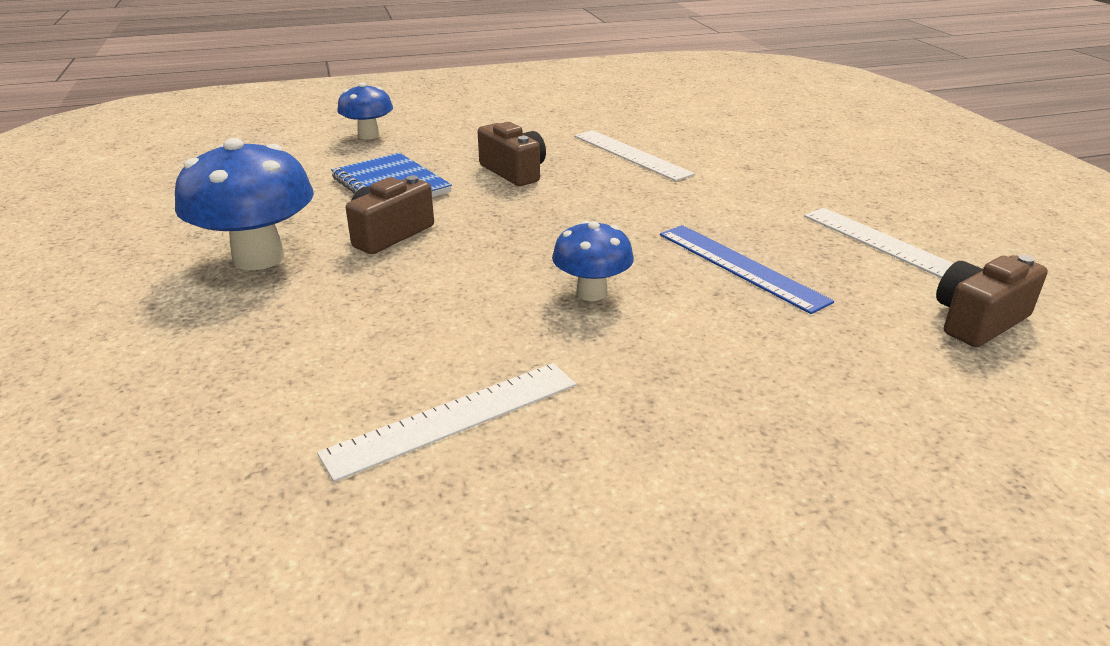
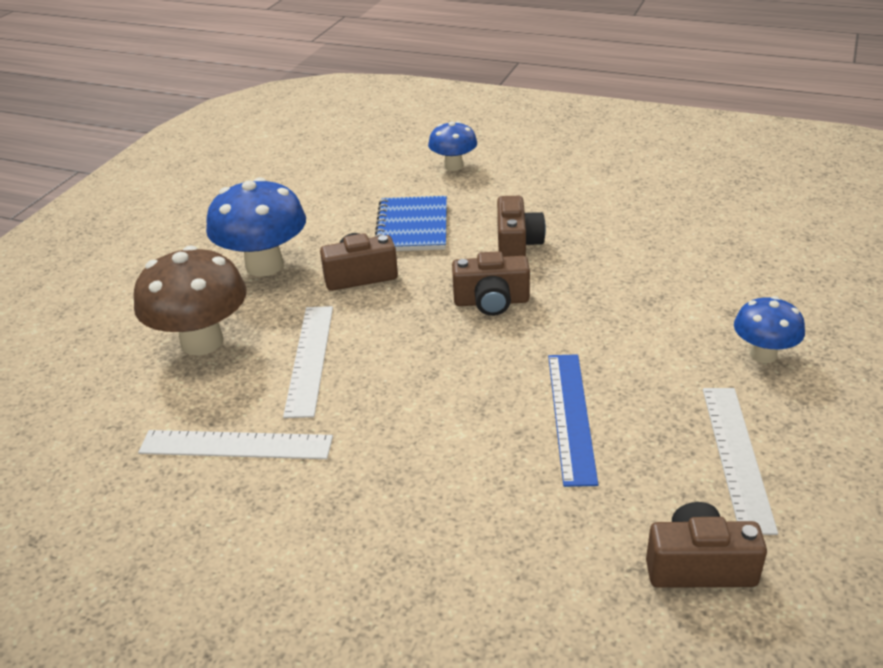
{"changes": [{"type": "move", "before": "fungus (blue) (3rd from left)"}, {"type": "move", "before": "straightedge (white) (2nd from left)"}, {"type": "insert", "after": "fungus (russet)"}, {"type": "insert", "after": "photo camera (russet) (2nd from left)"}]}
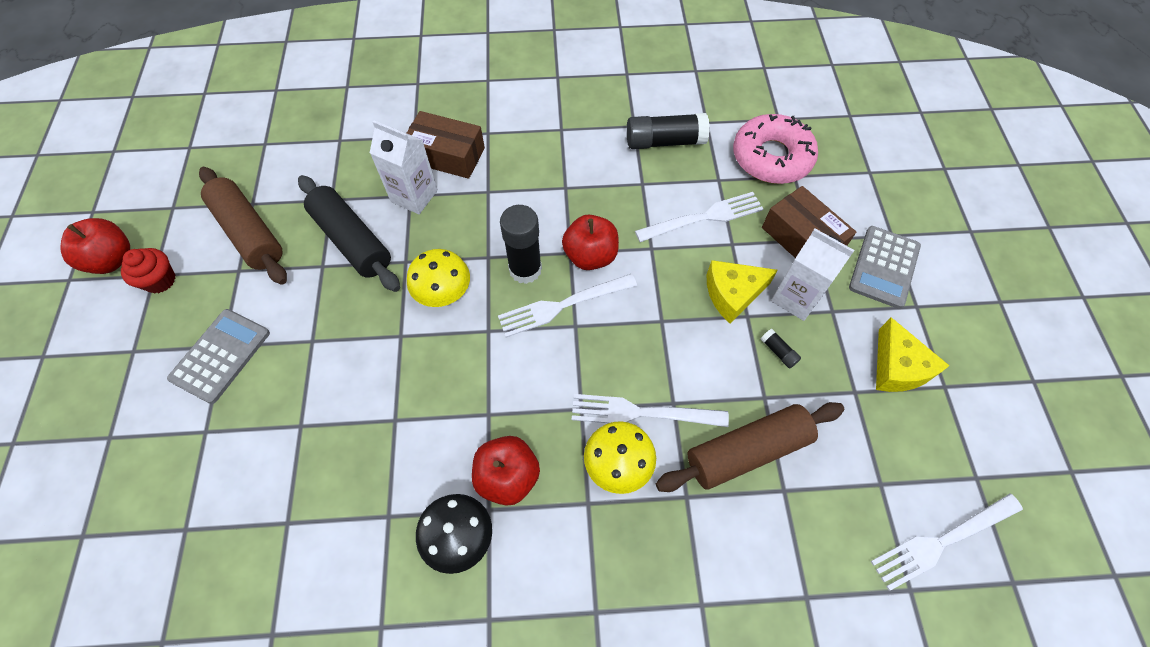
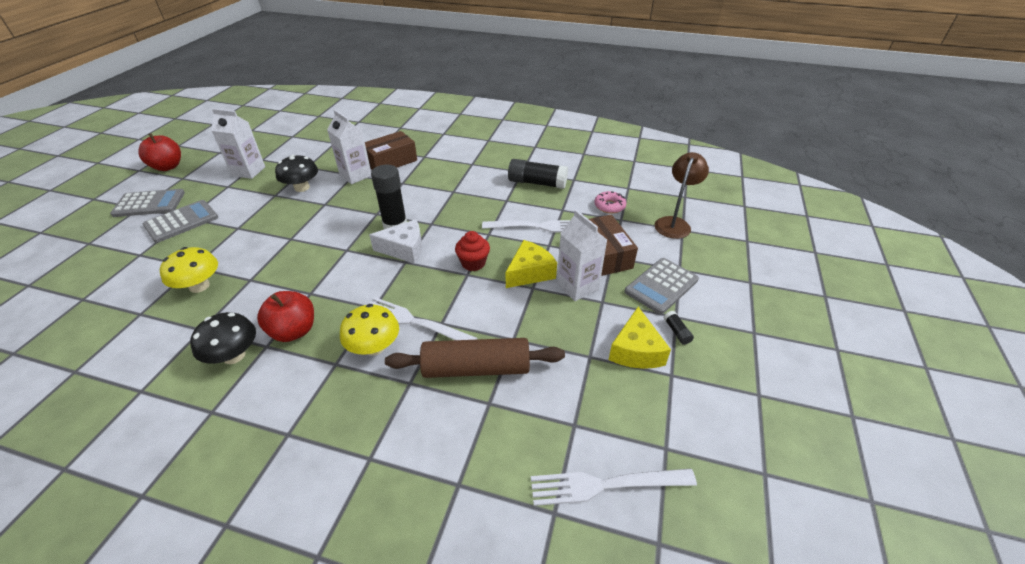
{"changes": [{"type": "move", "before": "fairy cake (scarlet)"}, {"type": "replace", "before": "rolling pin (russet) (1st from left)", "after": "milk carton (white) (1st from left)"}, {"type": "replace", "before": "rolling pin (jet-black)", "after": "fungus (jet-black) (2nd from left)"}, {"type": "rotate", "before": "package (russet) (1st from left)", "turn": -75}, {"type": "move", "before": "fungus (golden) (1st from left)"}, {"type": "replace", "before": "fork (white) (1st from left)", "after": "cheese wedge (white)"}, {"type": "delete", "before": "apple fruit (scarlet) (3rd from left)"}, {"type": "rotate", "before": "cheese wedge (golden) (1st from left)", "turn": 135}, {"type": "resize", "before": "doughnut (rose-pink)", "scale": 0.5}, {"type": "move", "before": "stick of glue (jet-black) (3rd from left)"}, {"type": "insert", "after": "calculator (gray) (1st from left)"}, {"type": "insert", "after": "reading lamp (russet)"}]}
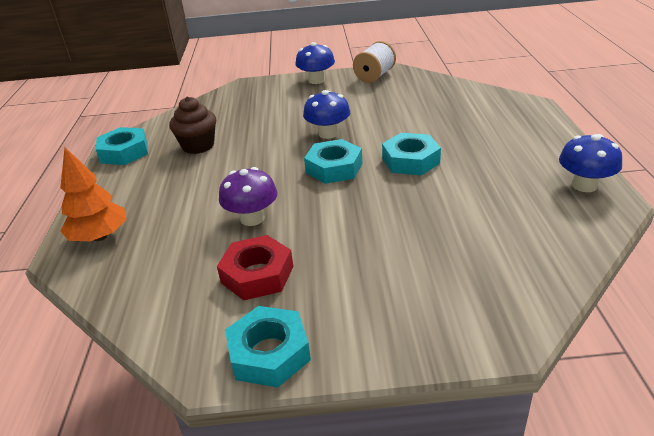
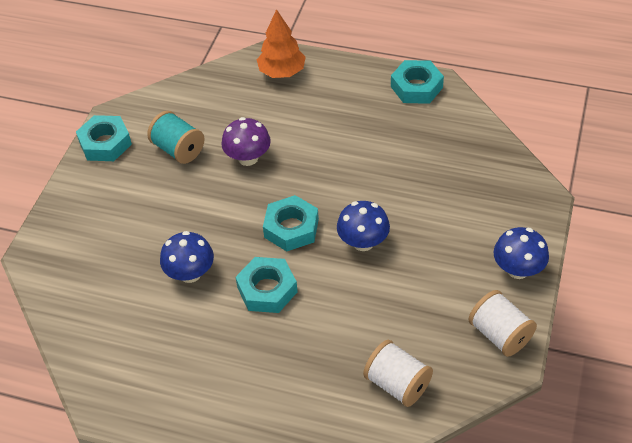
{"changes": [{"type": "delete", "before": "fairy cake (russet)"}, {"type": "replace", "before": "nut (scarlet)", "after": "bobbin (aqua)"}, {"type": "move", "before": "fungus (blue) (3rd from left in the first image)", "after": "fungus (blue) (1st from left)"}, {"type": "insert", "after": "bobbin (white) (1st from left)"}]}
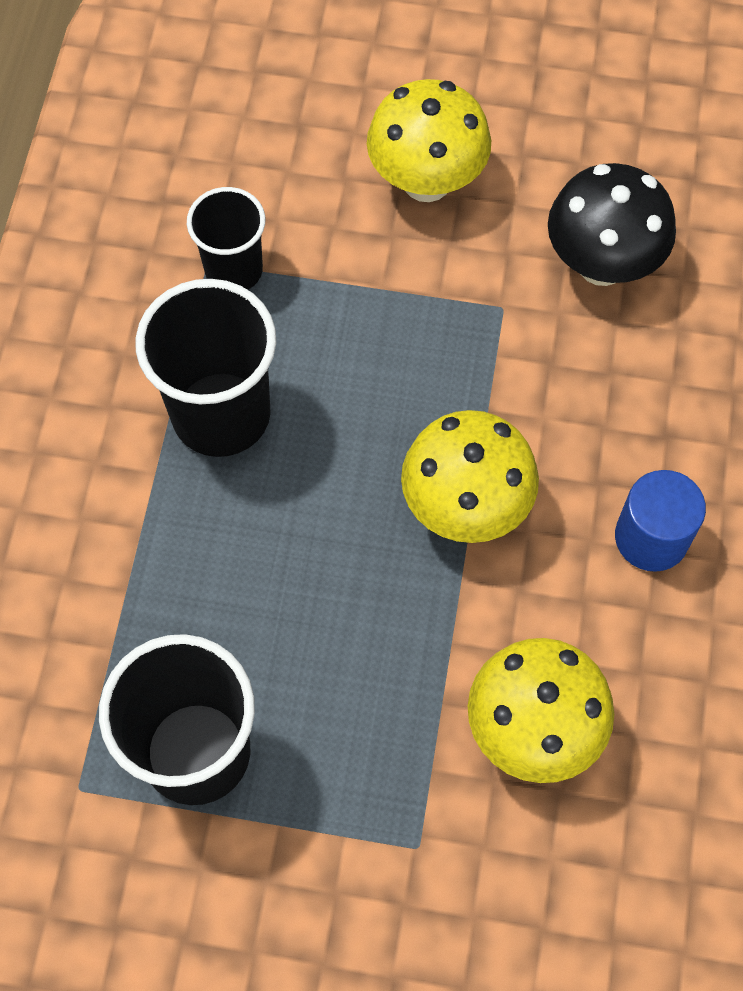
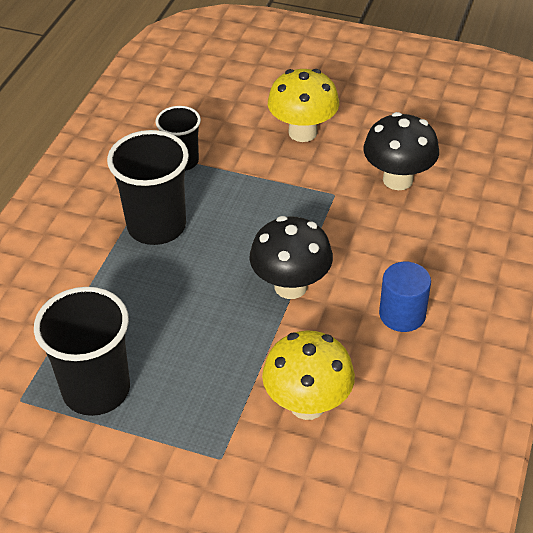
{"changes": [{"type": "recolor", "before": "fungus (golden) (2nd from left)", "after": "fungus (jet-black) (1st from left)"}]}
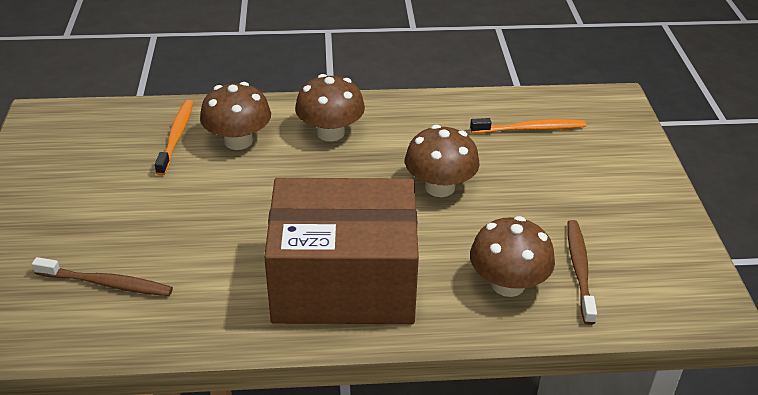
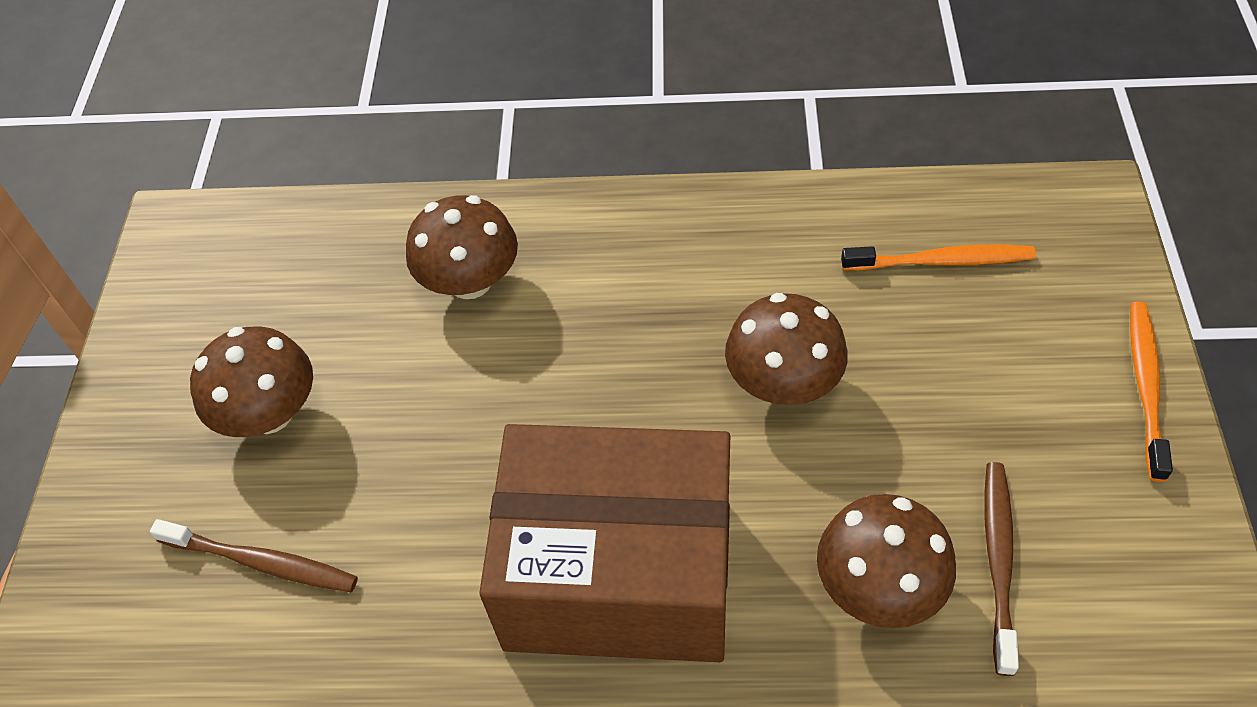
{"changes": [{"type": "move", "before": "tooth brush (orange-coloured) (1st from left in the first image)", "after": "tooth brush (orange-coloured) (2nd from left)"}, {"type": "move", "before": "fungus (russet) (2nd from left in the first image)", "after": "fungus (russet) (1st from left)"}]}
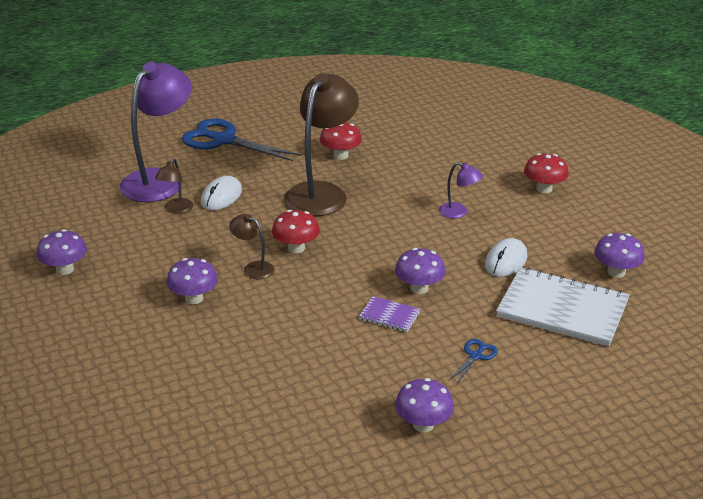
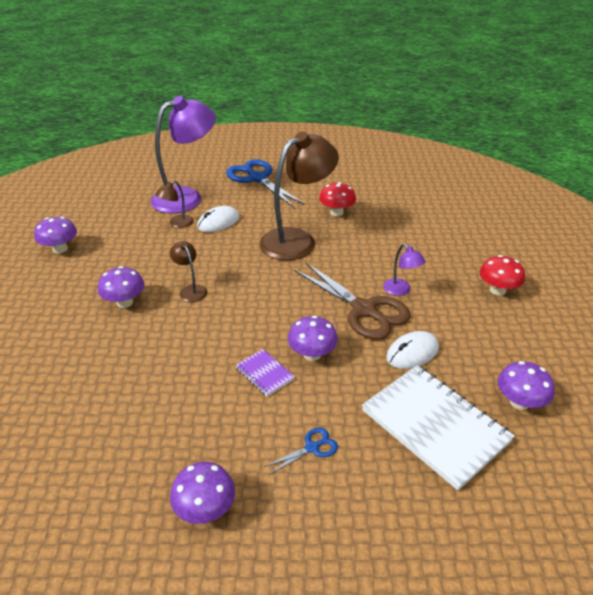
{"changes": [{"type": "delete", "before": "fungus (scarlet) (1st from left)"}, {"type": "insert", "after": "scissors (russet)"}]}
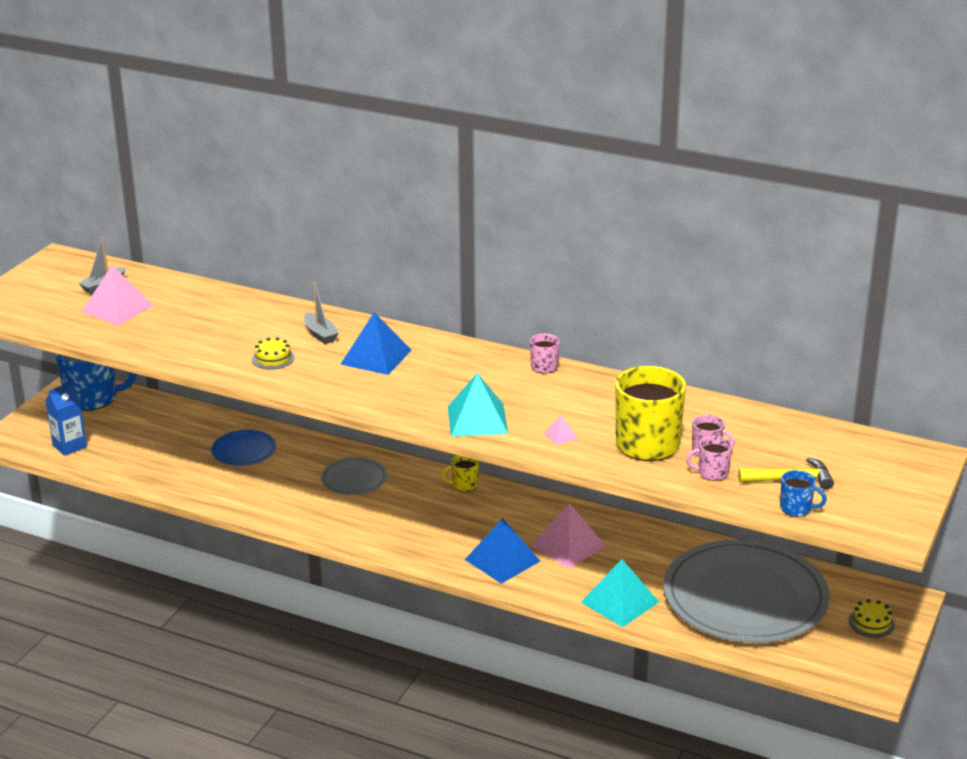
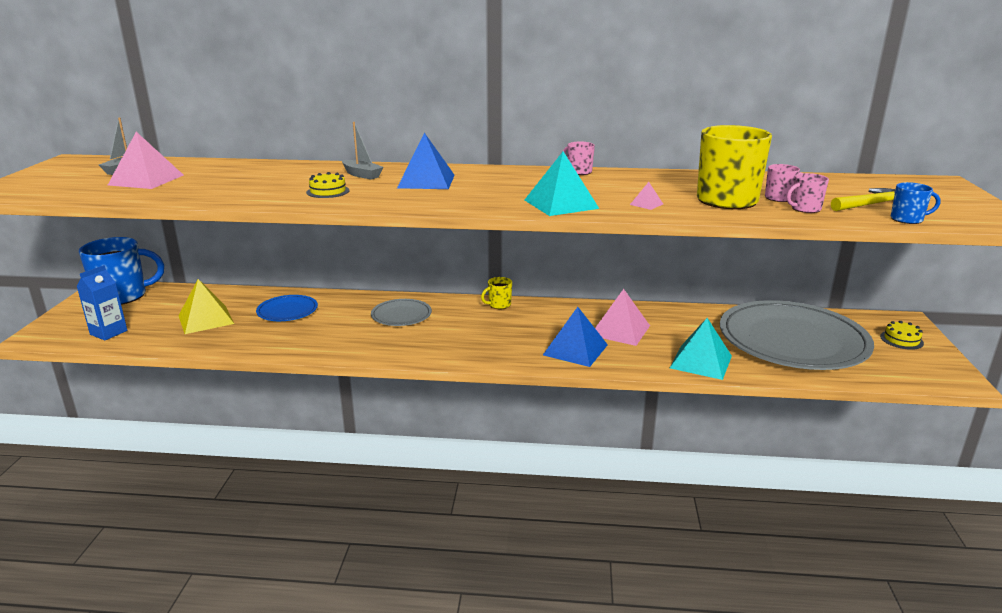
{"changes": [{"type": "insert", "after": "pyramid (golden)"}]}
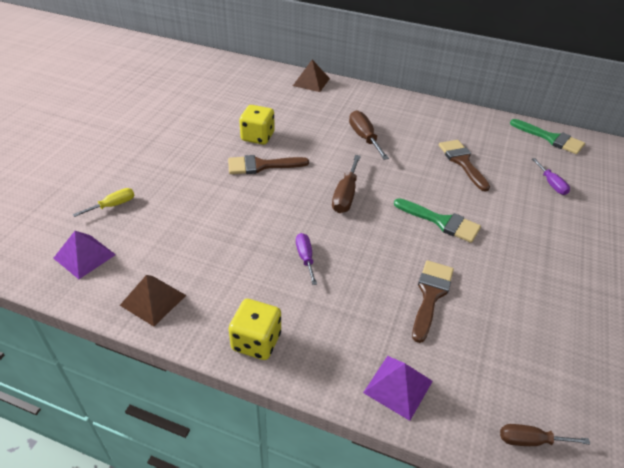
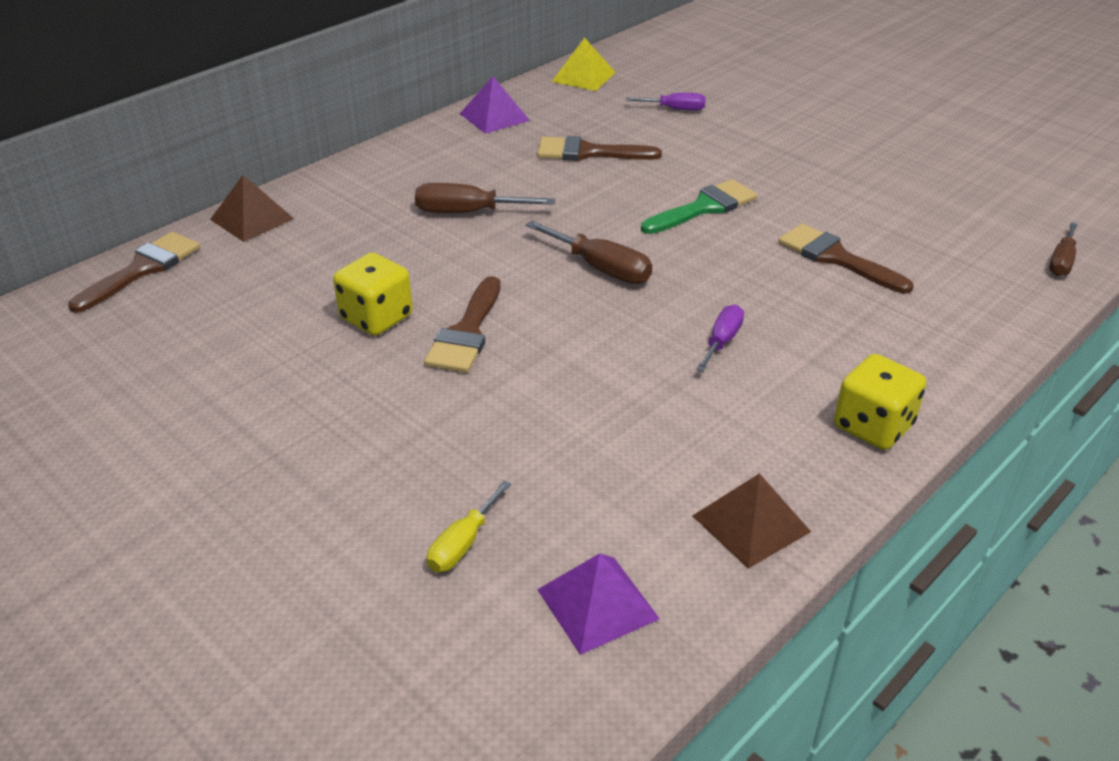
{"changes": [{"type": "rotate", "before": "flat screwdriver (golden)", "turn": -135}, {"type": "rotate", "before": "flat screwdriver (violet) (1st from left in the first image)", "turn": 105}, {"type": "move", "before": "pyramid (violet) (2nd from left in the first image)", "after": "pyramid (violet) (1st from left)"}, {"type": "replace", "before": "brush (leaf-green) (2nd from left)", "after": "pyramid (golden)"}, {"type": "insert", "after": "brush (russet) (1st from left)"}]}
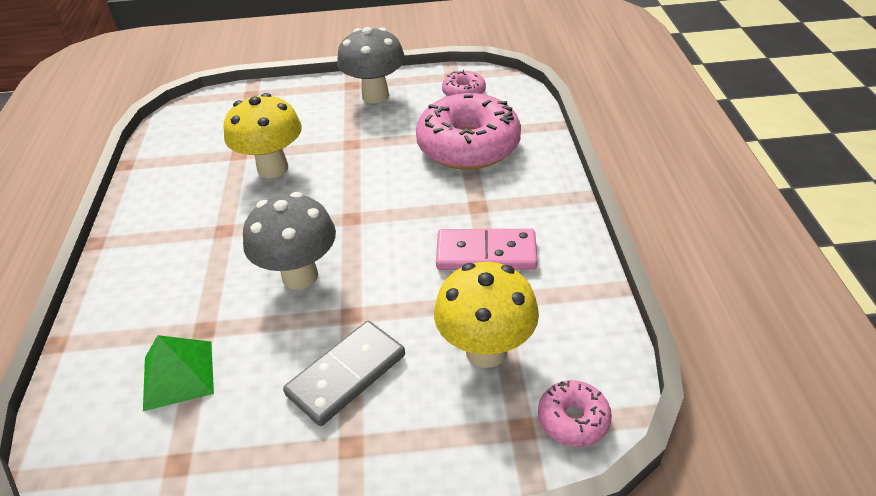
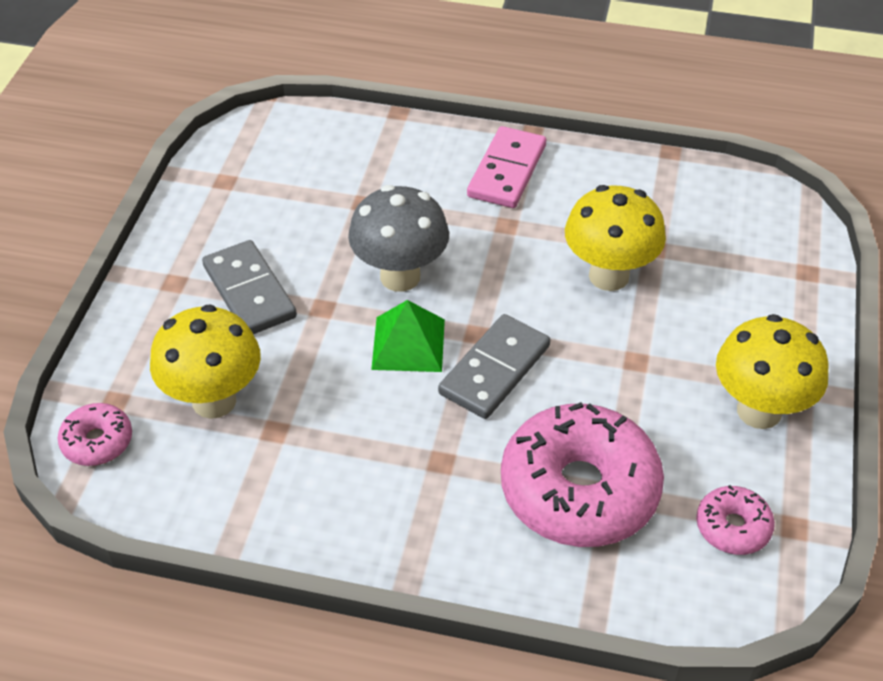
{"changes": [{"type": "move", "before": "pyramid (leaf-green)"}, {"type": "recolor", "before": "fungus (gray) (2nd from left)", "after": "fungus (golden) (3rd from left)"}, {"type": "move", "before": "domino piece (rose-pink)"}, {"type": "insert", "after": "domino piece (gray) (2nd from left)"}]}
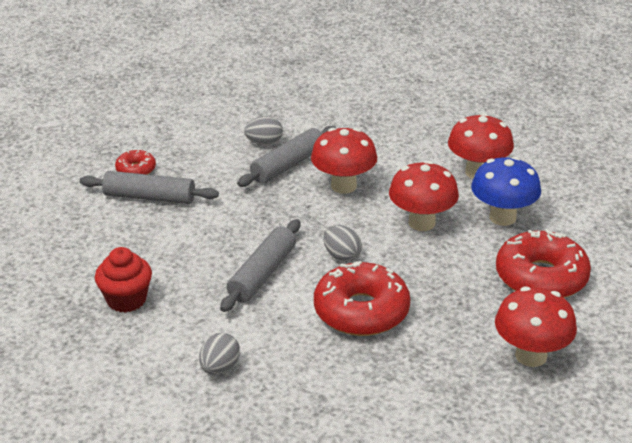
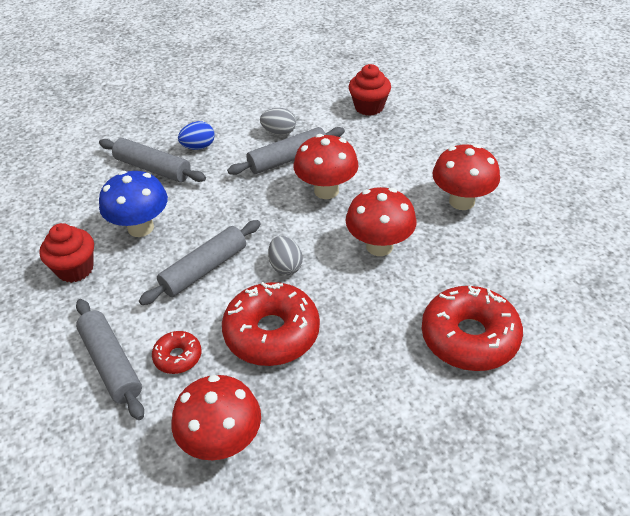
{"changes": [{"type": "move", "before": "doughnut (scarlet) (1st from left)"}, {"type": "replace", "before": "toy egg (gray) (1st from left)", "after": "rolling pin (gray) (1st from left)"}, {"type": "move", "before": "fungus (blue)"}, {"type": "move", "before": "fungus (scarlet) (4th from left in the first image)", "after": "fungus (scarlet) (1st from left)"}, {"type": "insert", "after": "toy egg (blue)"}, {"type": "insert", "after": "fairy cake (scarlet) (2nd from left)"}]}
